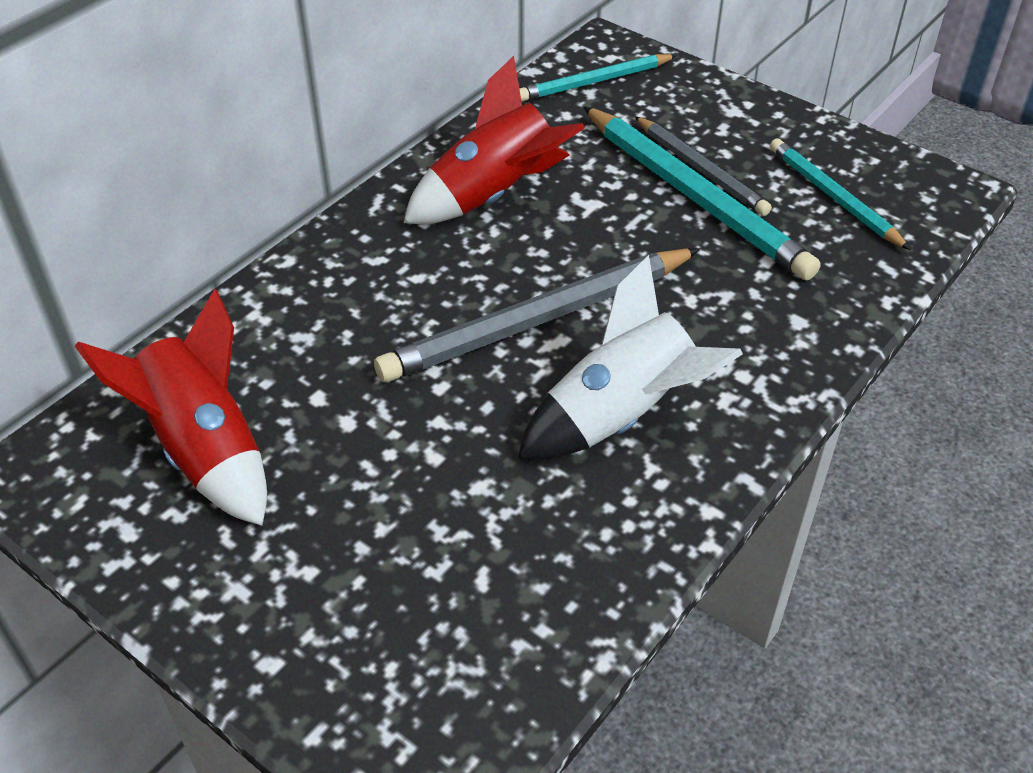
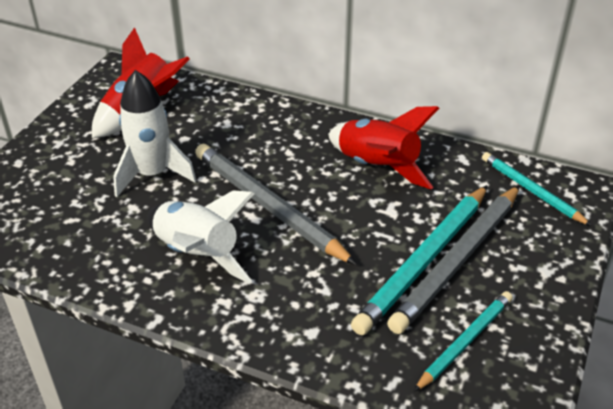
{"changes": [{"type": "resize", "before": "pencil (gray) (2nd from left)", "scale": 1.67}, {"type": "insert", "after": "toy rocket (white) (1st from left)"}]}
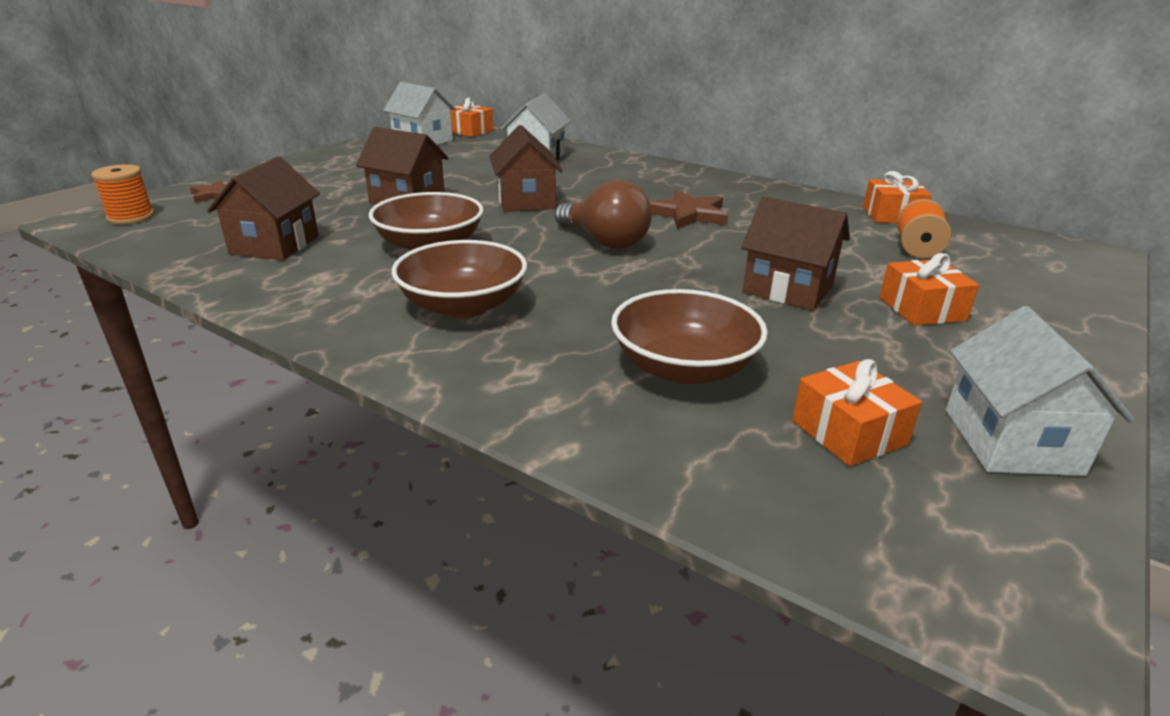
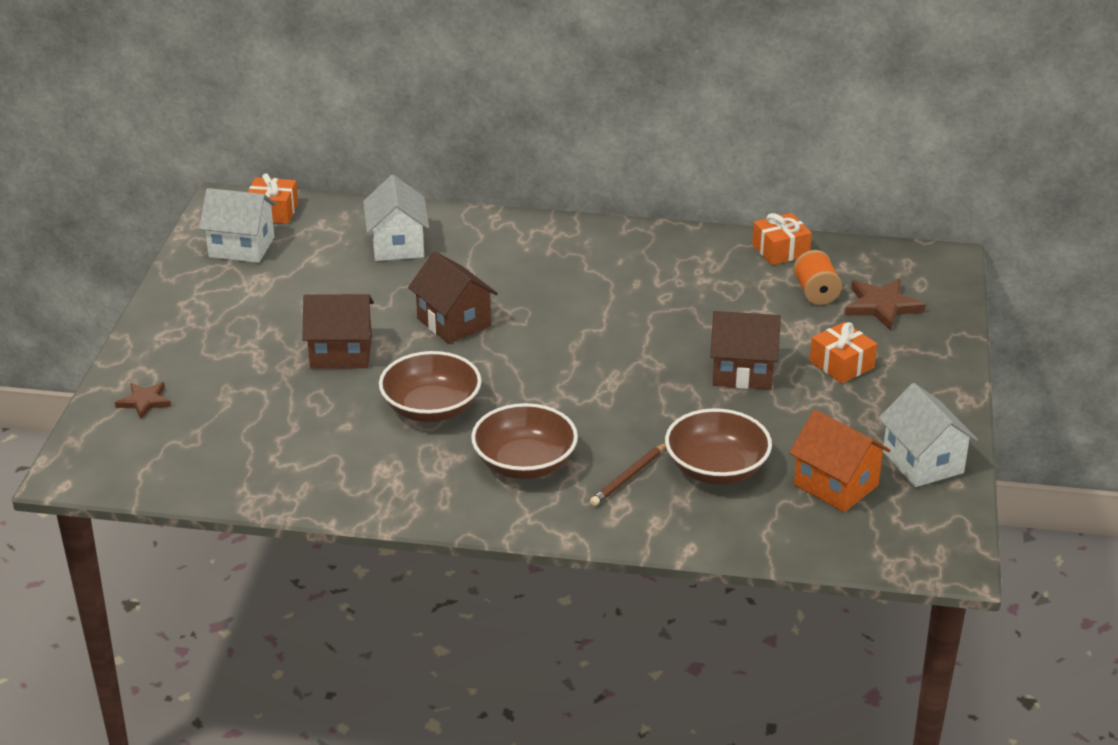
{"changes": [{"type": "delete", "before": "bobbin (orange-coloured) (1st from left)"}, {"type": "delete", "before": "house (russet) (1st from left)"}, {"type": "delete", "before": "bulb (russet)"}, {"type": "move", "before": "star shape (russet) (2nd from left)"}, {"type": "replace", "before": "gift (orange-coloured) (2nd from left)", "after": "house (orange-coloured)"}, {"type": "insert", "after": "pencil (russet)"}]}
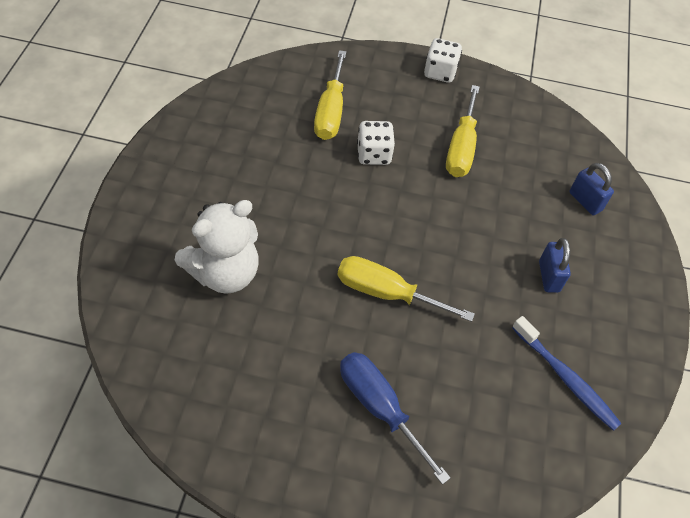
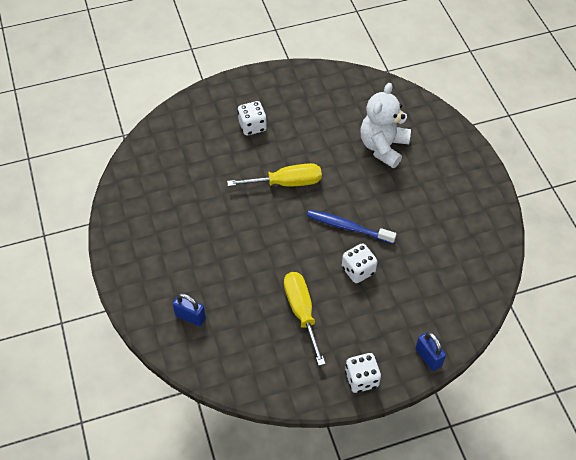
{"changes": [{"type": "delete", "before": "flat screwdriver (golden) (1st from left)"}, {"type": "replace", "before": "flat screwdriver (blue)", "after": "die (white) (1st from left)"}, {"type": "move", "before": "tooth brush (blue)"}, {"type": "move", "before": "padlock (blue) (1st from left in the first image)", "after": "padlock (blue) (2nd from left)"}]}
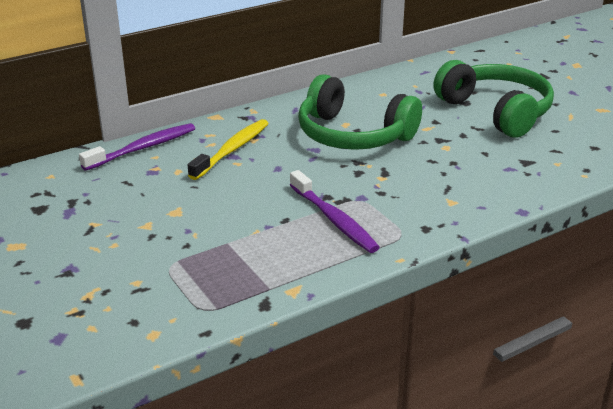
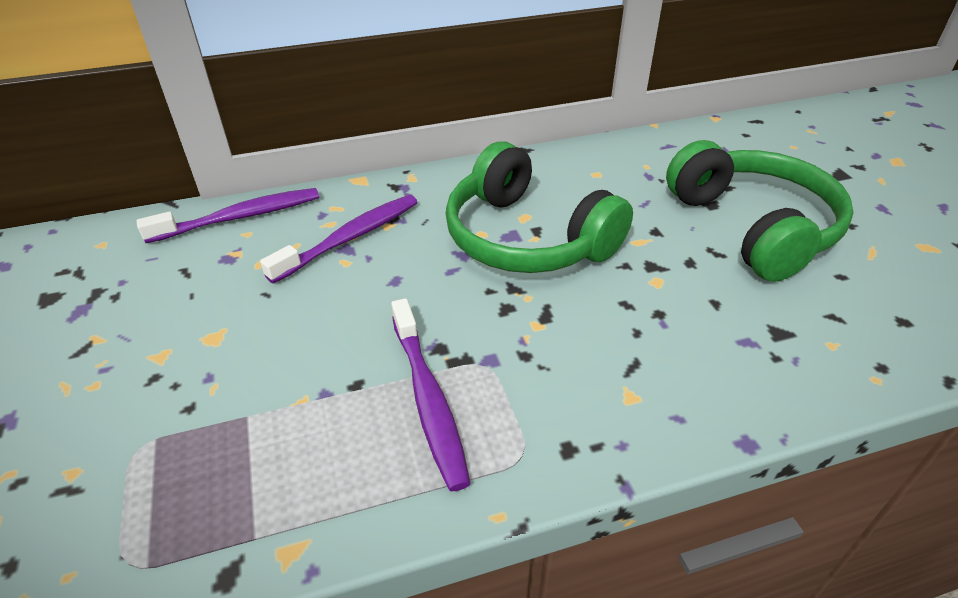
{"changes": [{"type": "recolor", "before": "tooth brush (golden)", "after": "tooth brush (violet) (2nd from left)"}]}
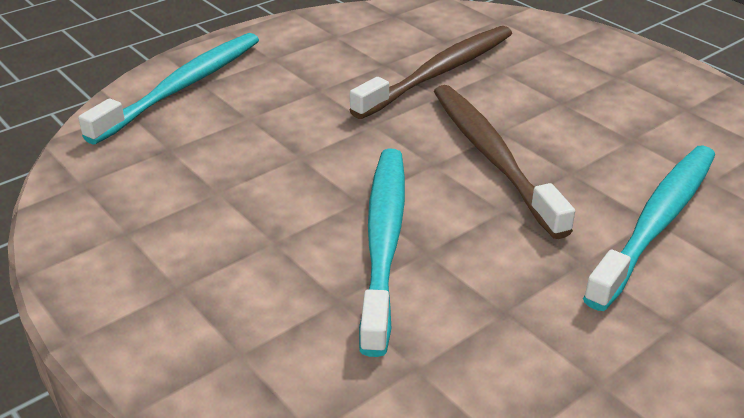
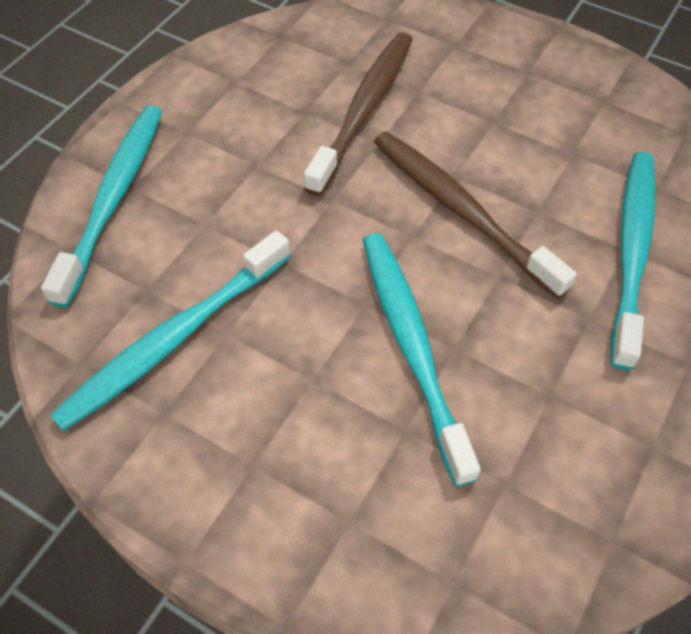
{"changes": [{"type": "insert", "after": "tooth brush (aqua) (2nd from left)"}]}
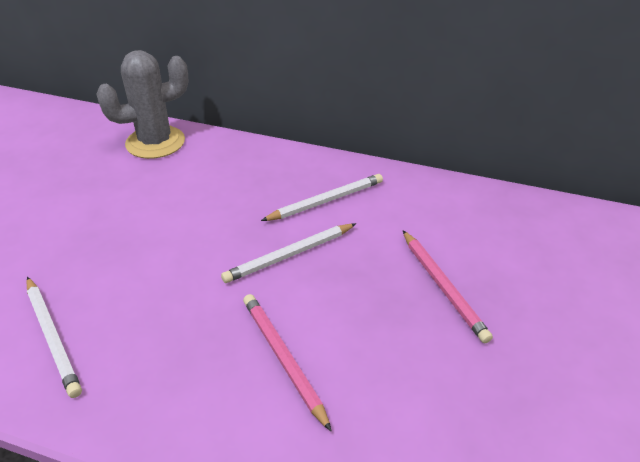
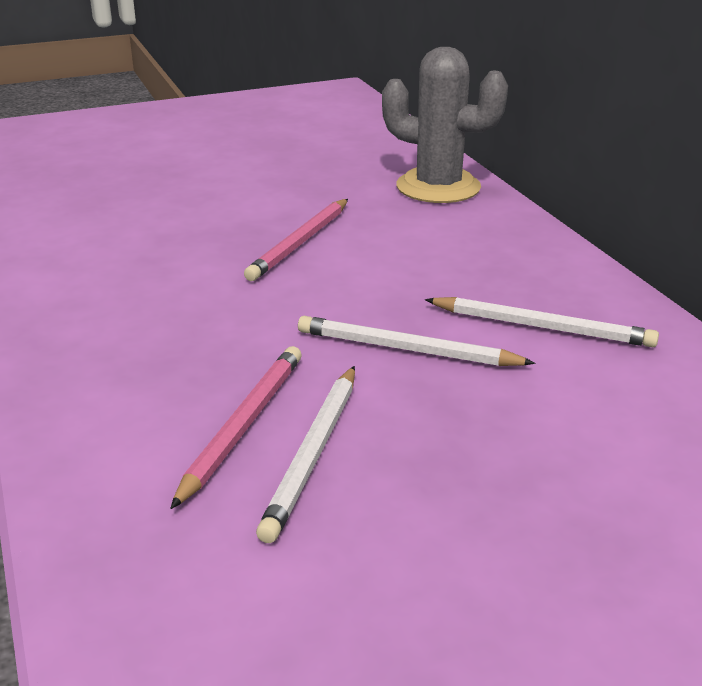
{"changes": [{"type": "move", "before": "pencil (white) (1st from left)"}, {"type": "move", "before": "pencil (rose-pink) (2nd from left)"}]}
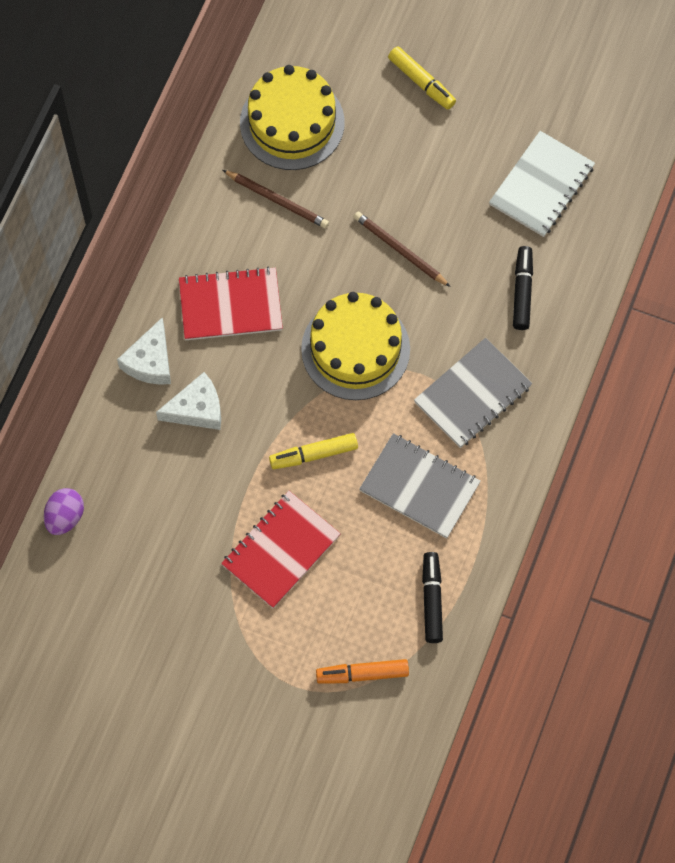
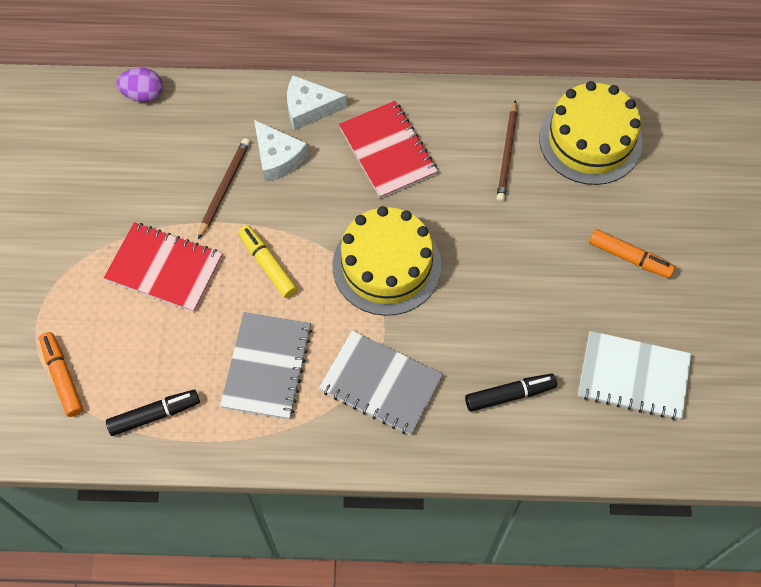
{"changes": [{"type": "move", "before": "pencil (russet) (2nd from left in the first image)", "after": "pencil (russet) (1st from left)"}, {"type": "delete", "before": "felt pen (golden) (2nd from left)"}, {"type": "insert", "after": "felt pen (orange-coloured) (2nd from left)"}]}
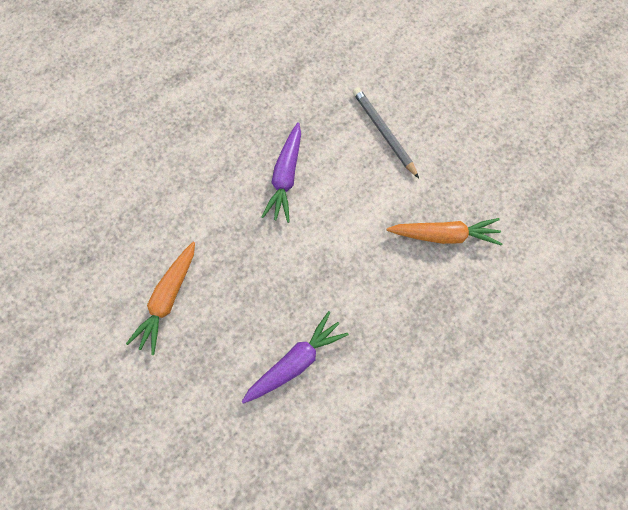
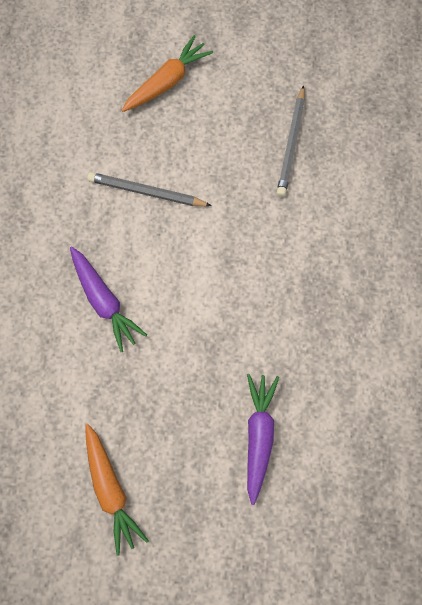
{"changes": [{"type": "move", "before": "root vegetable (orange-coloured) (2nd from left)"}, {"type": "insert", "after": "pencil (gray) (2nd from left)"}]}
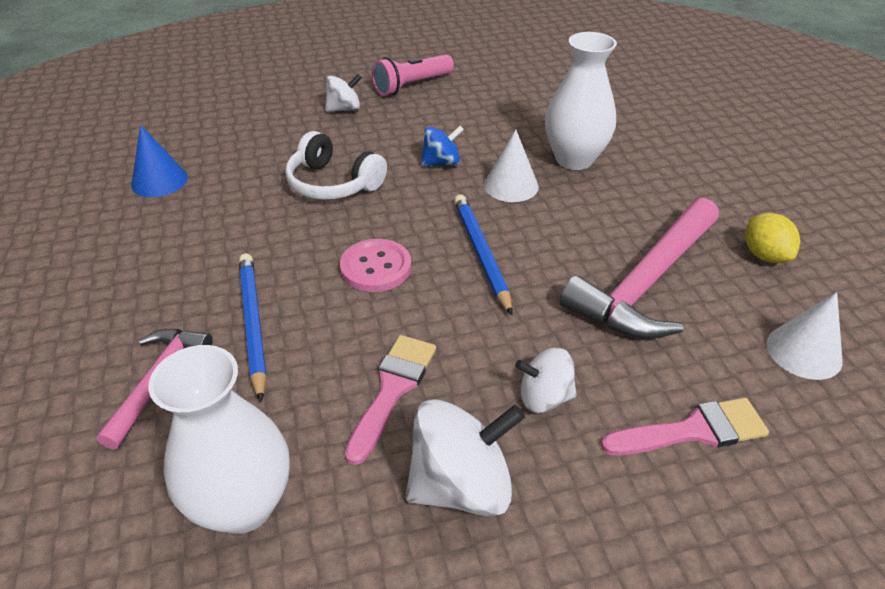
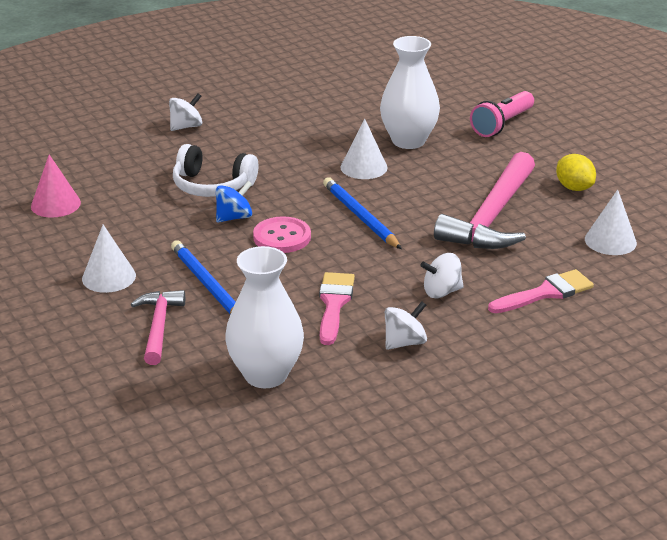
{"changes": [{"type": "recolor", "before": "cone shape (blue)", "after": "cone shape (rose-pink)"}, {"type": "move", "before": "pocket torch (rose-pink)"}, {"type": "resize", "before": "toy top (white) (2nd from left)", "scale": 0.6}, {"type": "move", "before": "toy top (blue)"}, {"type": "insert", "after": "cone shape (white) (1st from left)"}]}
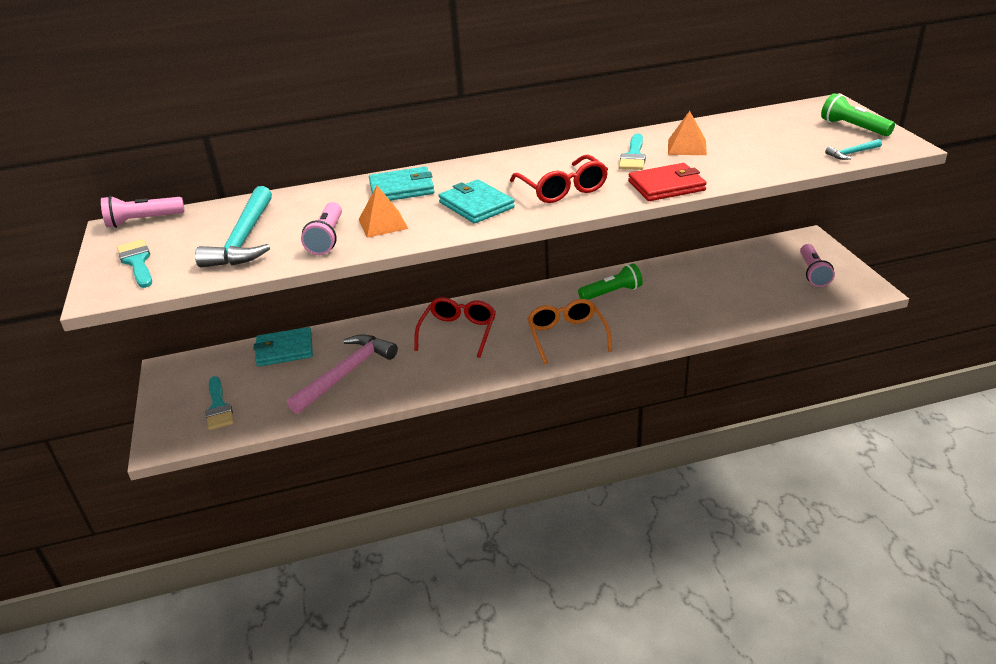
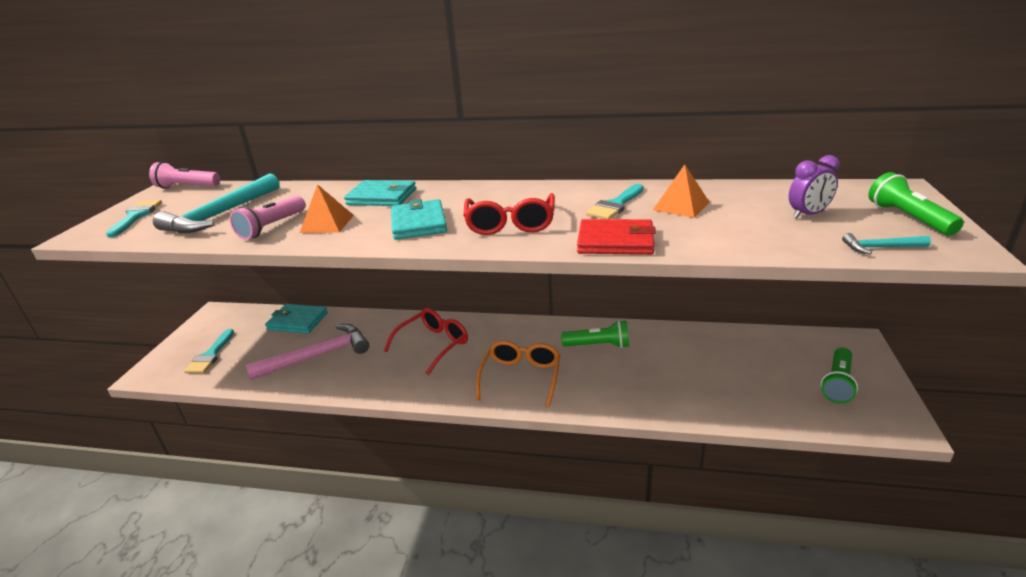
{"changes": [{"type": "recolor", "before": "pocket torch (rose-pink) (3rd from left)", "after": "pocket torch (leaf-green) (2nd from left)"}, {"type": "insert", "after": "bedside clock (violet)"}]}
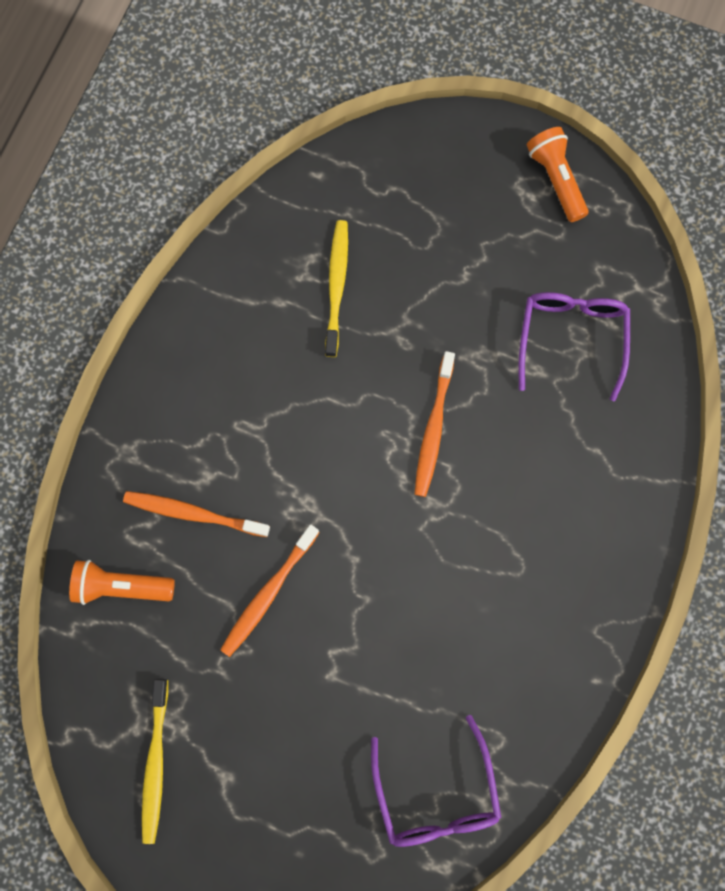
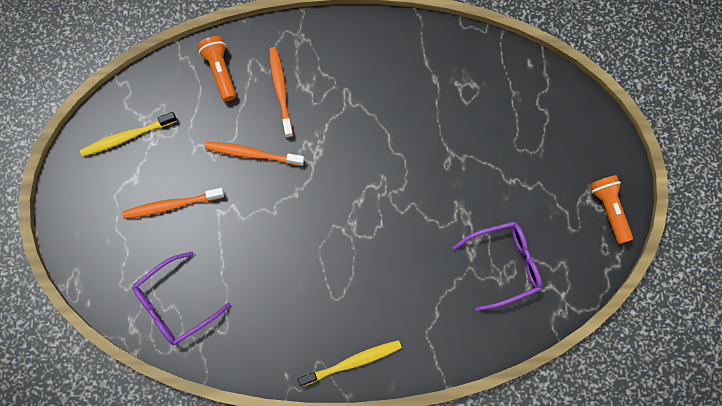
{"changes": [{"type": "move", "before": "tooth brush (golden) (2nd from left)"}, {"type": "move", "before": "tooth brush (orange-coloured) (3rd from left in the first image)", "after": "tooth brush (orange-coloured) (1st from left)"}, {"type": "rotate", "before": "pocket torch (orange-coloured) (2nd from left)", "turn": -60}]}
